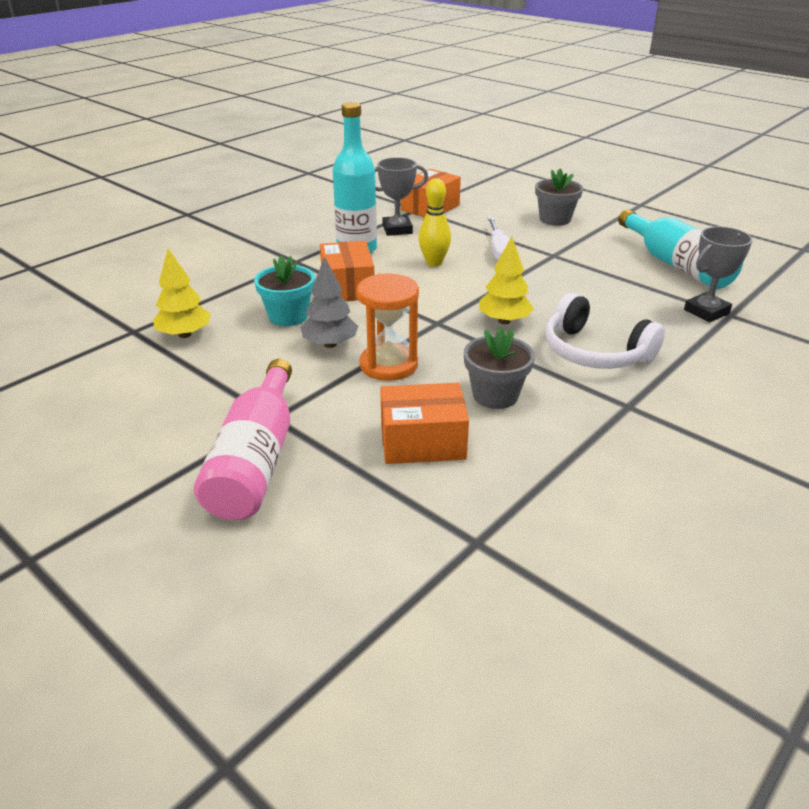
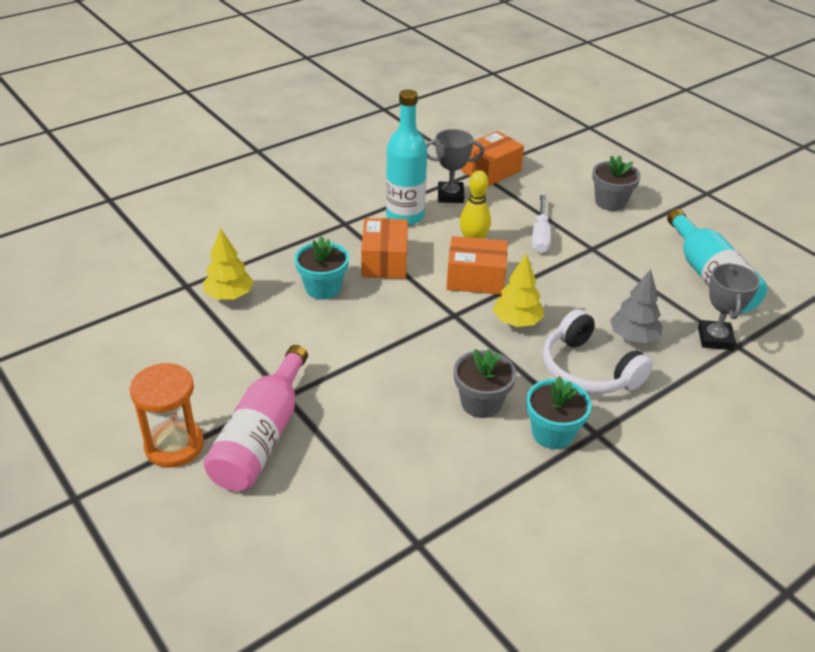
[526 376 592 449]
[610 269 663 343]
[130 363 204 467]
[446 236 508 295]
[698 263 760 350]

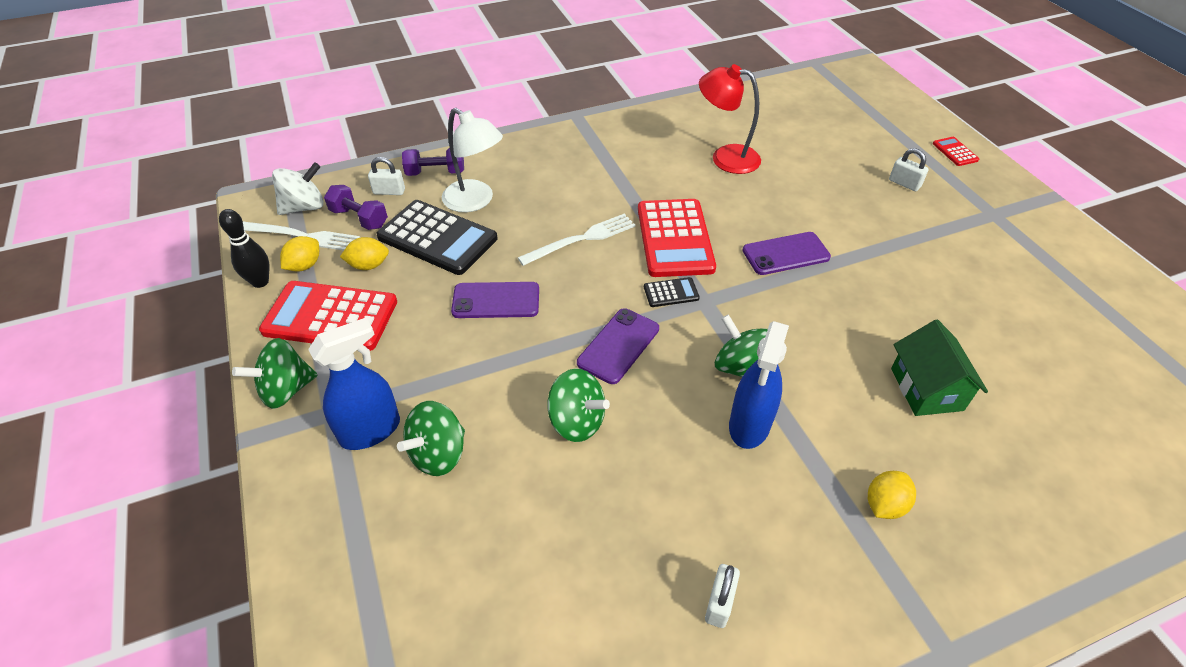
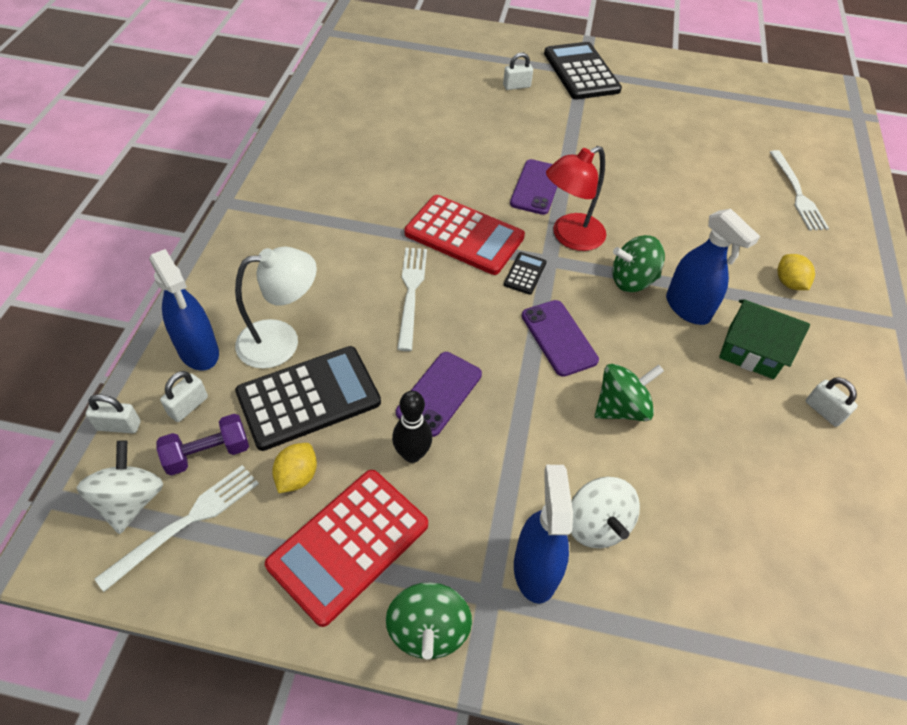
[280 236 319 271] (first image)
[933 137 979 166] (first image)
[86 394 141 433]
[544 42 622 99]
[770 150 829 231]
[392 391 432 463]
[546 146 606 251]
[719 300 810 379]
[149 249 219 371]
[571 477 640 548]

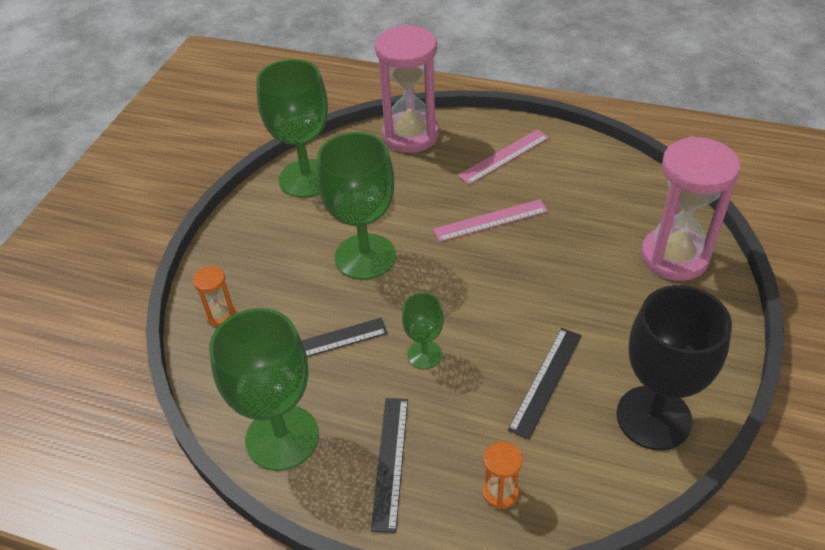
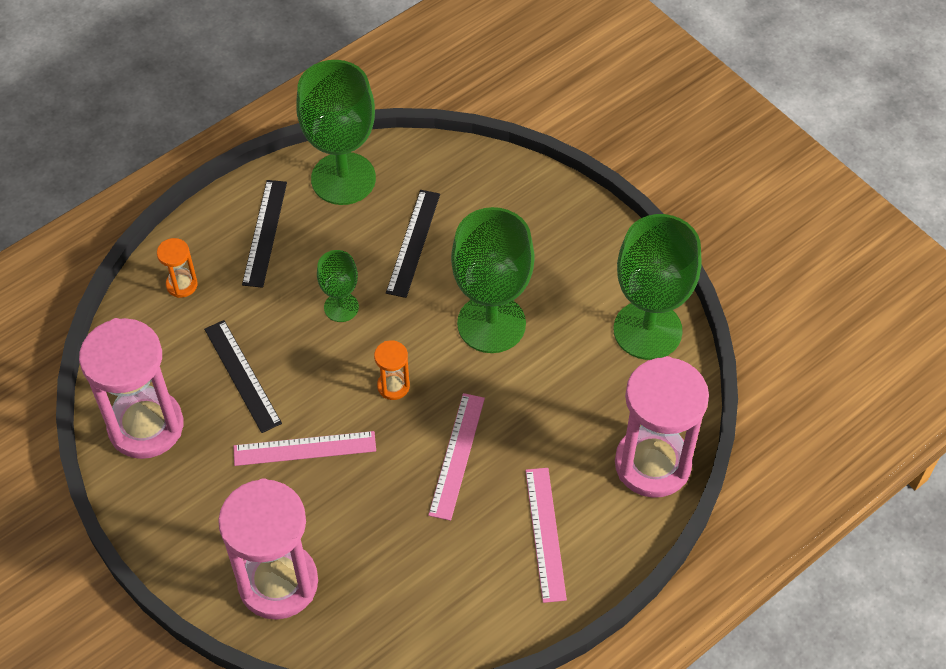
[233 431 376 466]
[374 340 410 400]
[79 318 183 459]
[242 180 287 288]

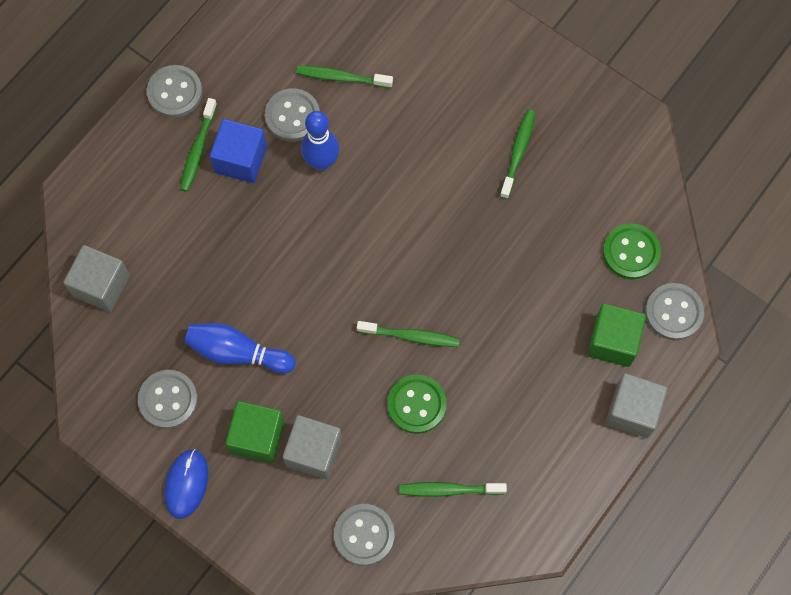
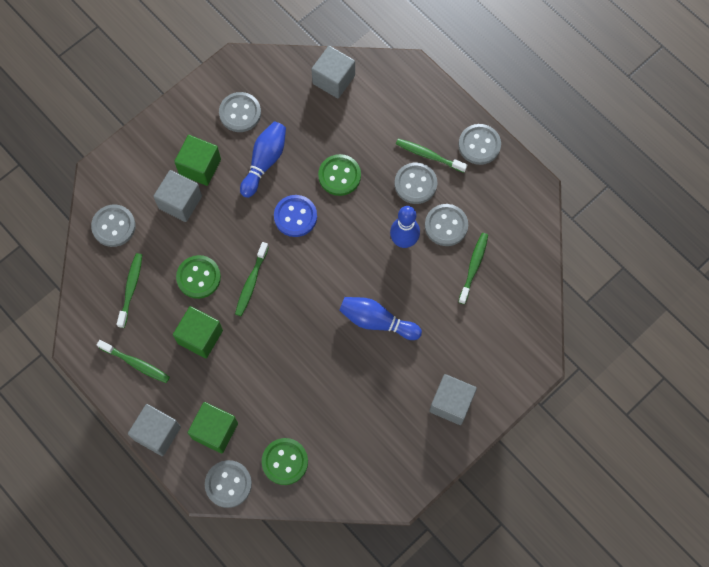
[164 449 208 519] (first image)
[173 306 223 358]
[274 195 317 237]
[318 154 361 196]
[339 297 422 340]
[429 374 477 425]
[97 340 170 383]
[395 163 437 204]

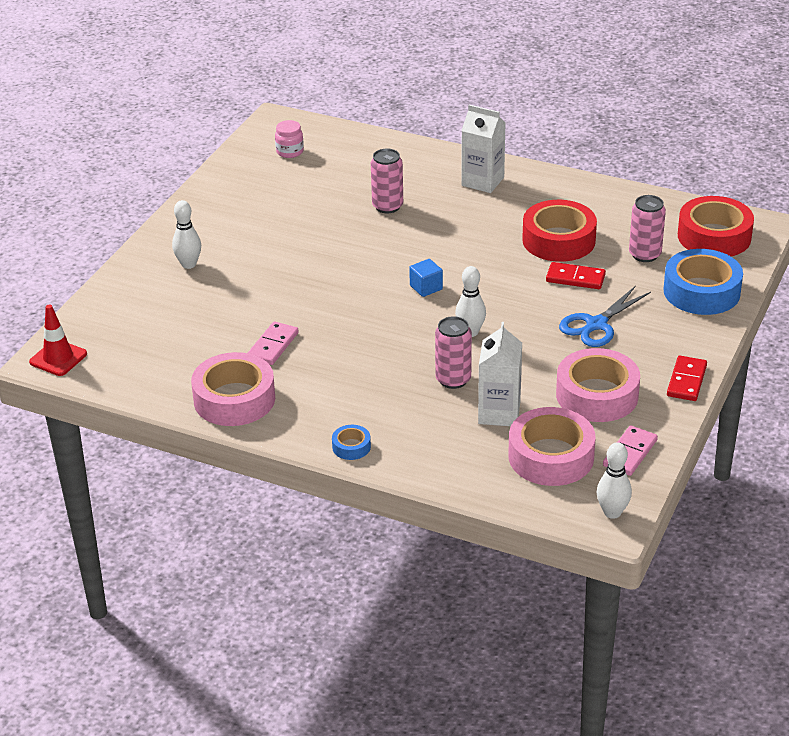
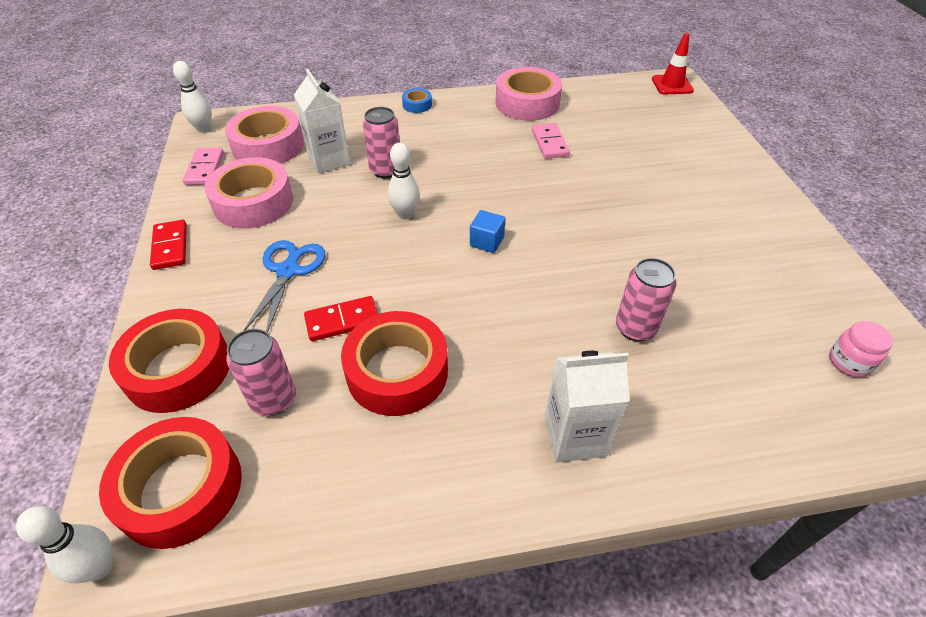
[16 506 113 583]
[109 309 229 413]

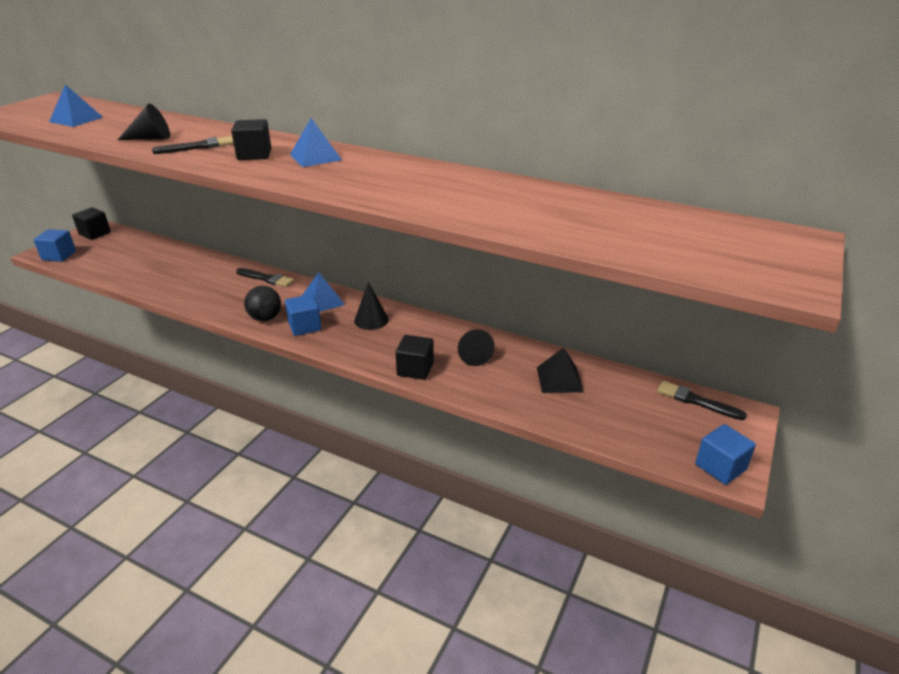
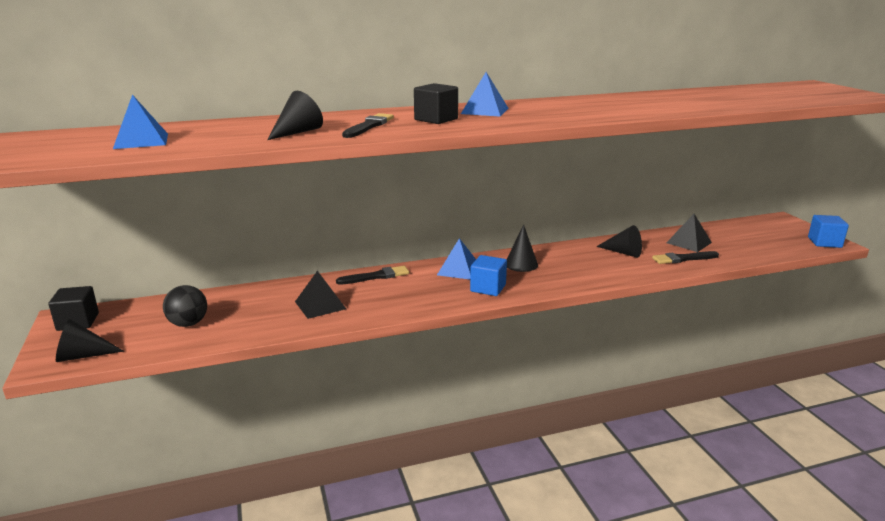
[395 335 434 380] (first image)
[295 271 346 319]
[163 285 207 327]
[652 251 719 264]
[56 319 124 362]

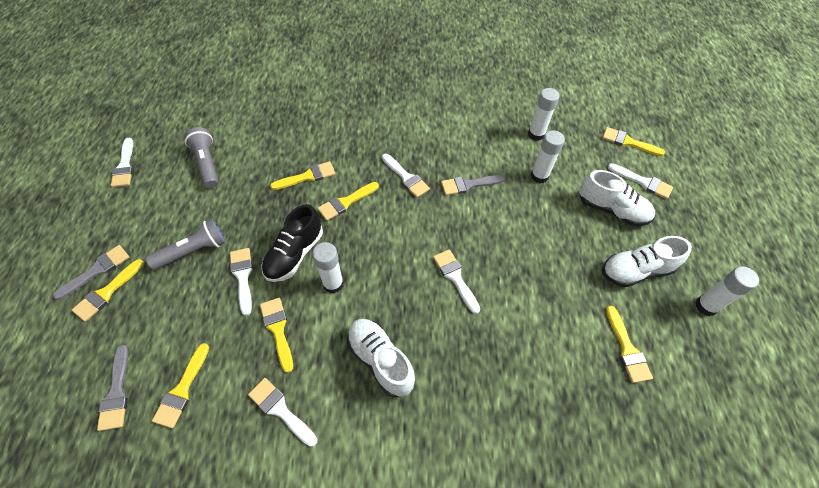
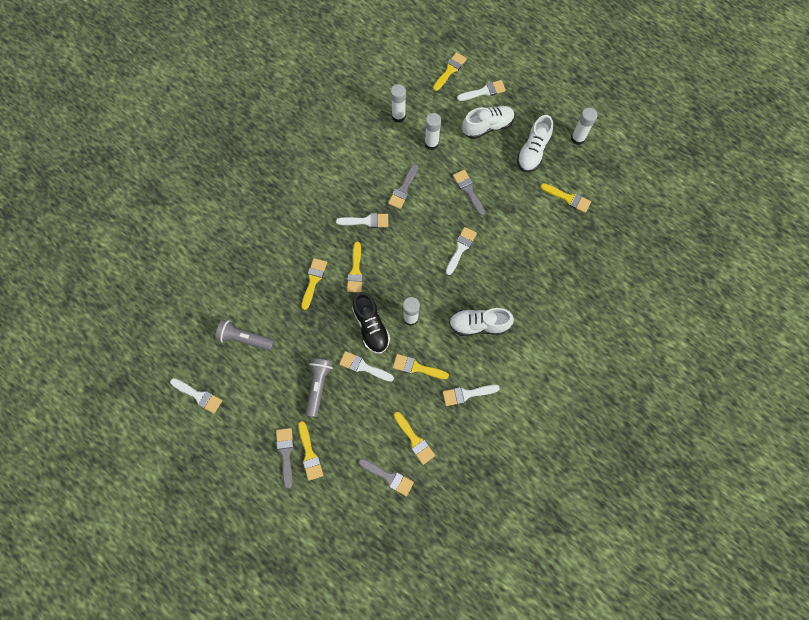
[453 170 485 215]
[446 227 477 275]
[433 52 467 91]

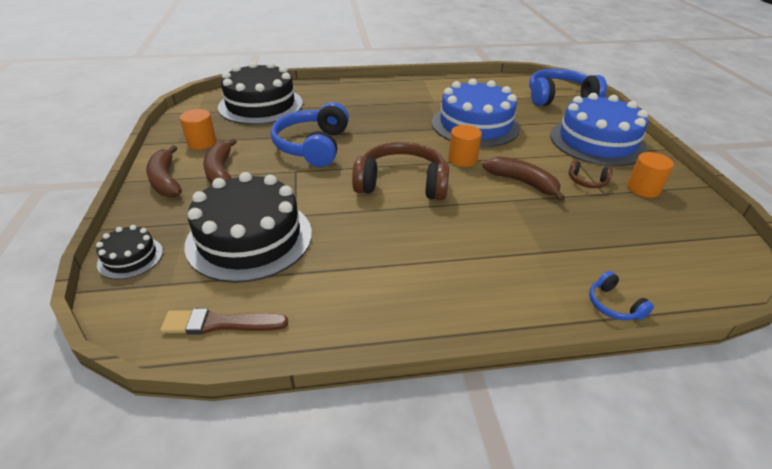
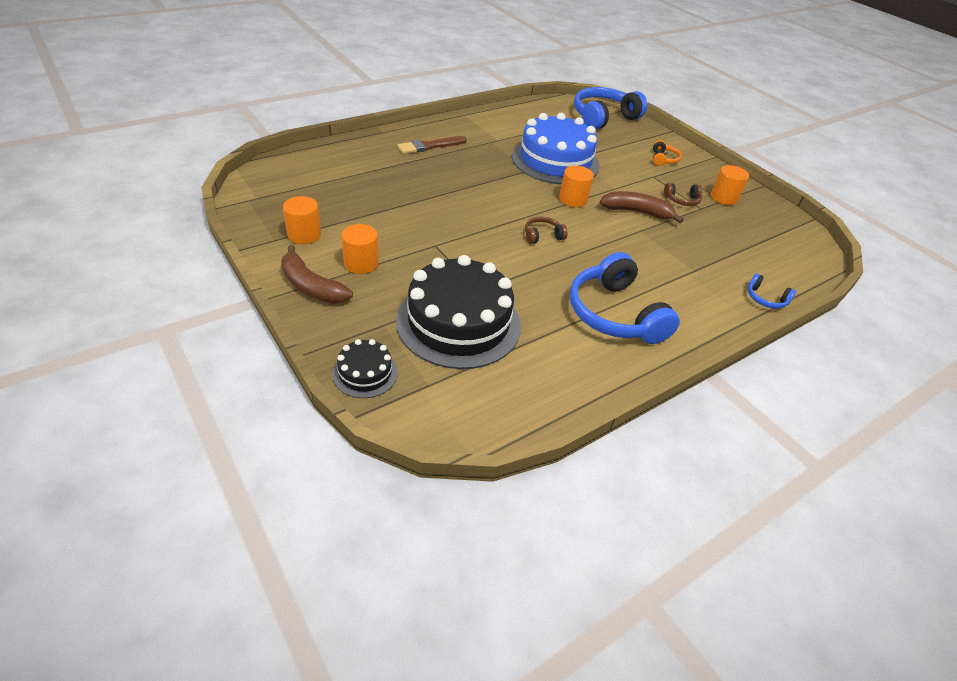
[218 61 303 125] (first image)
[397 136 467 154]
[570 252 680 344]
[341 224 379 274]
[653 140 682 166]
[525 216 568 244]

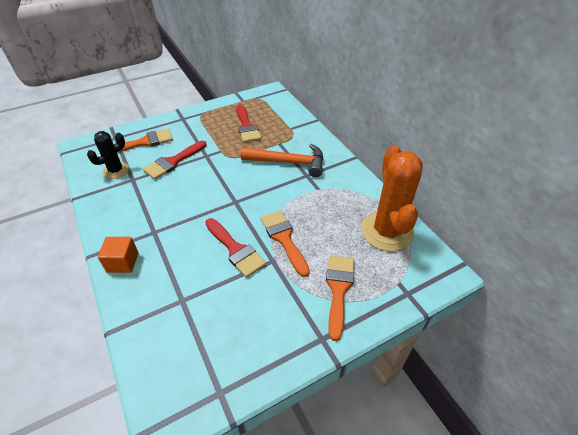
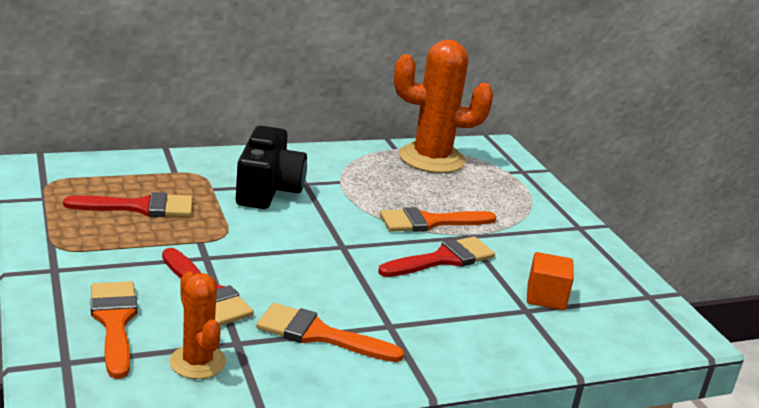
[527 252 574 310]
[256 303 404 362]
[236 126 307 209]
[169 272 226 379]

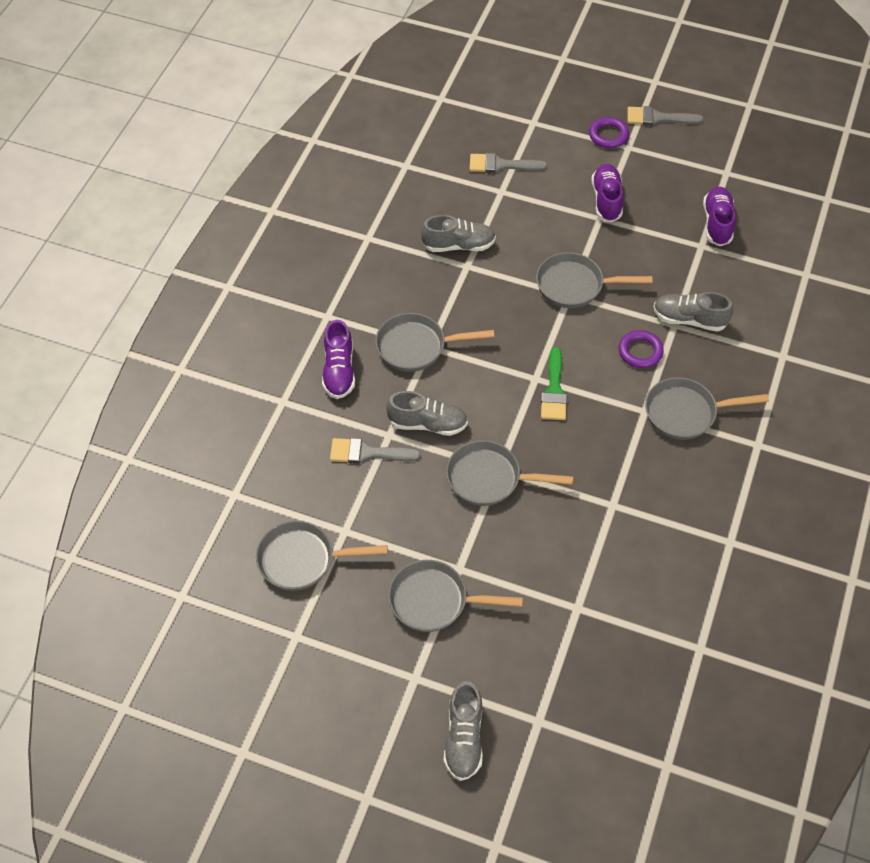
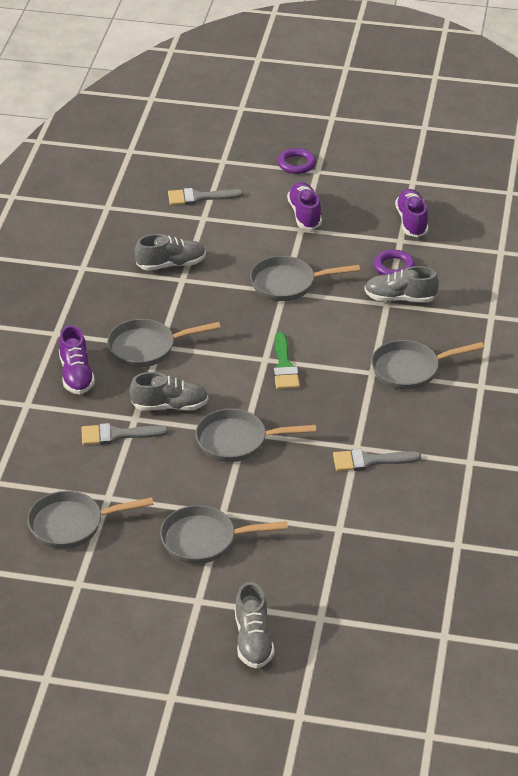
[374 249 415 275]
[333 449 421 471]

